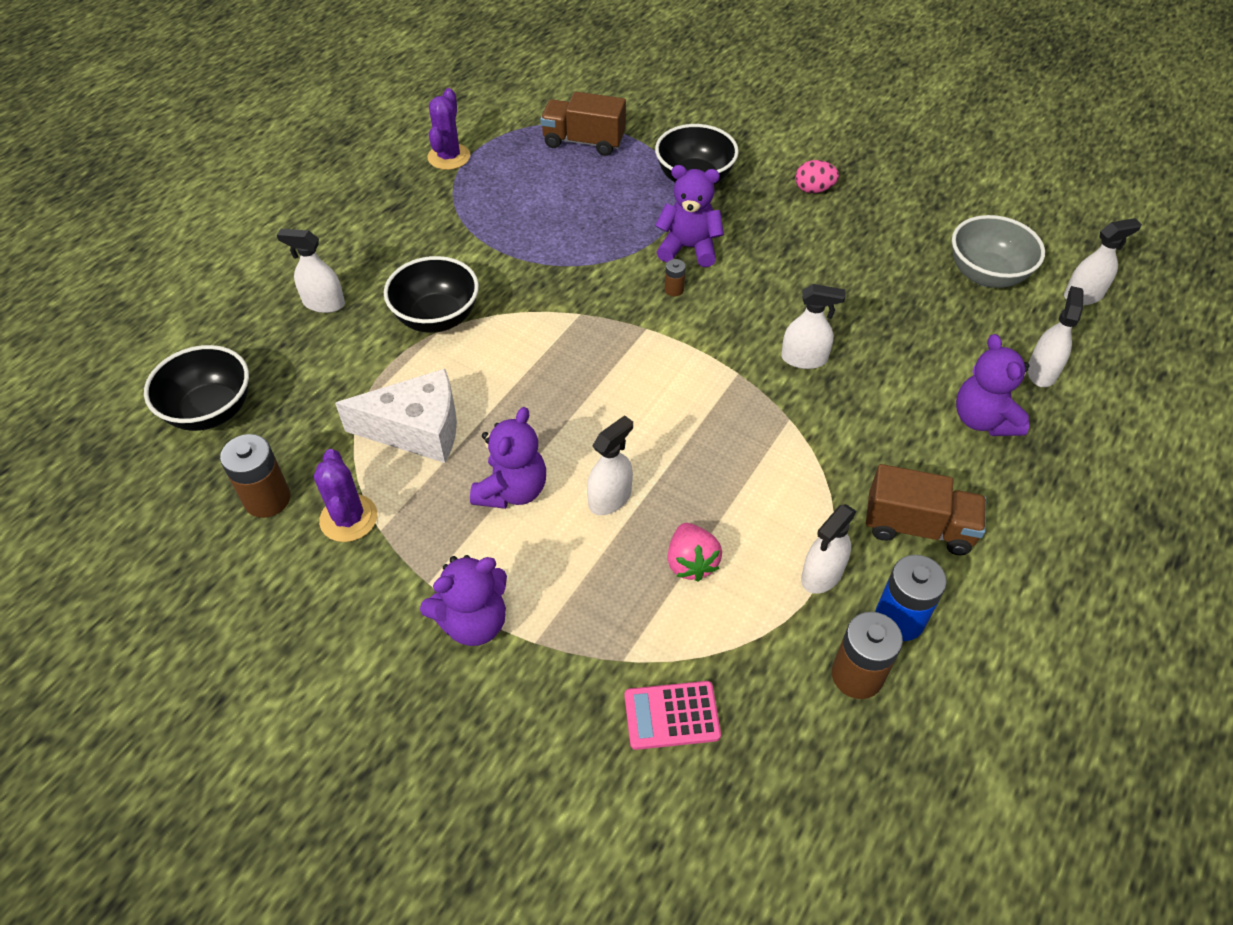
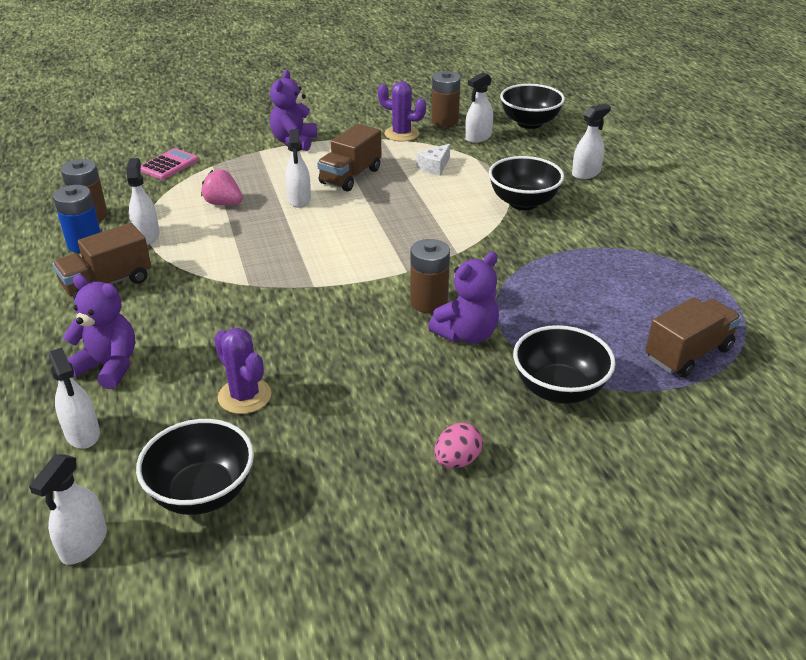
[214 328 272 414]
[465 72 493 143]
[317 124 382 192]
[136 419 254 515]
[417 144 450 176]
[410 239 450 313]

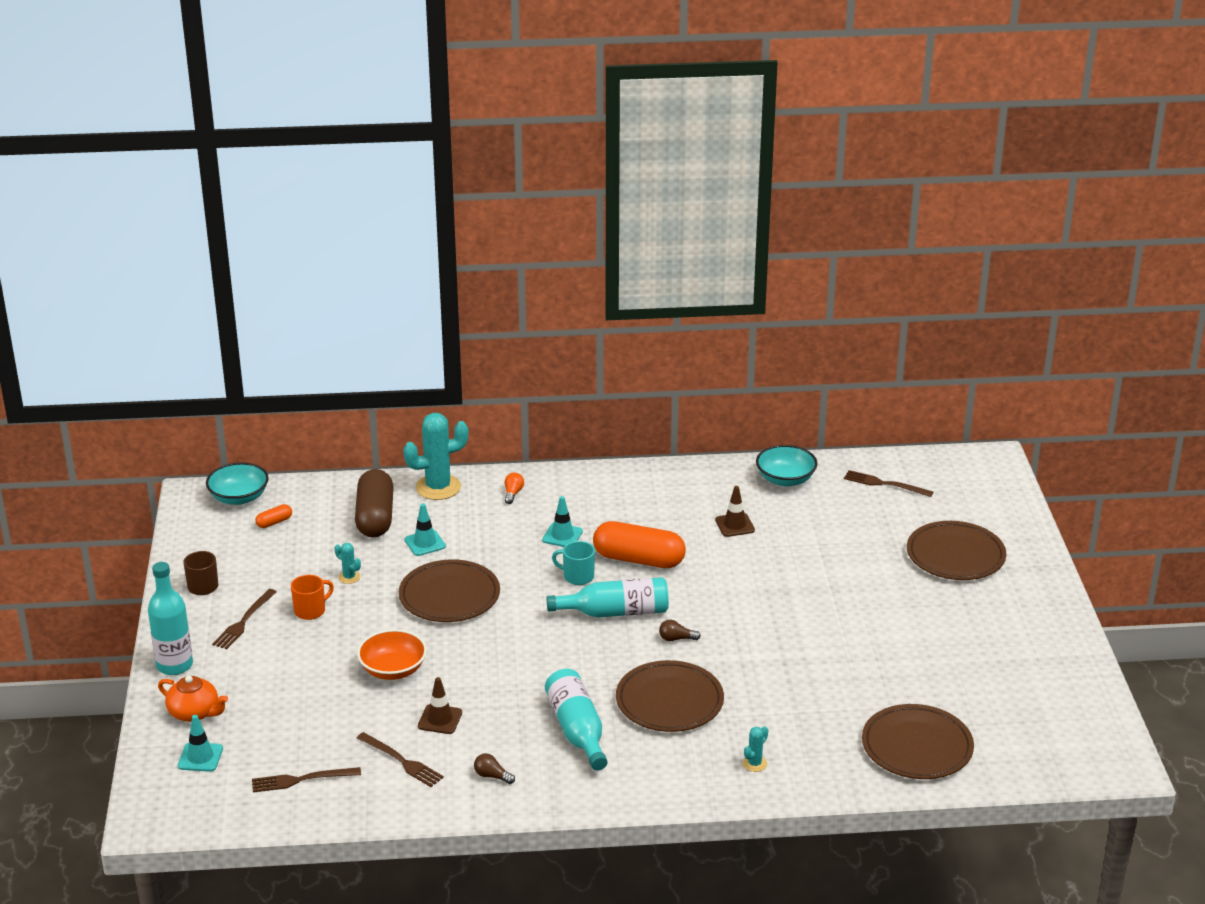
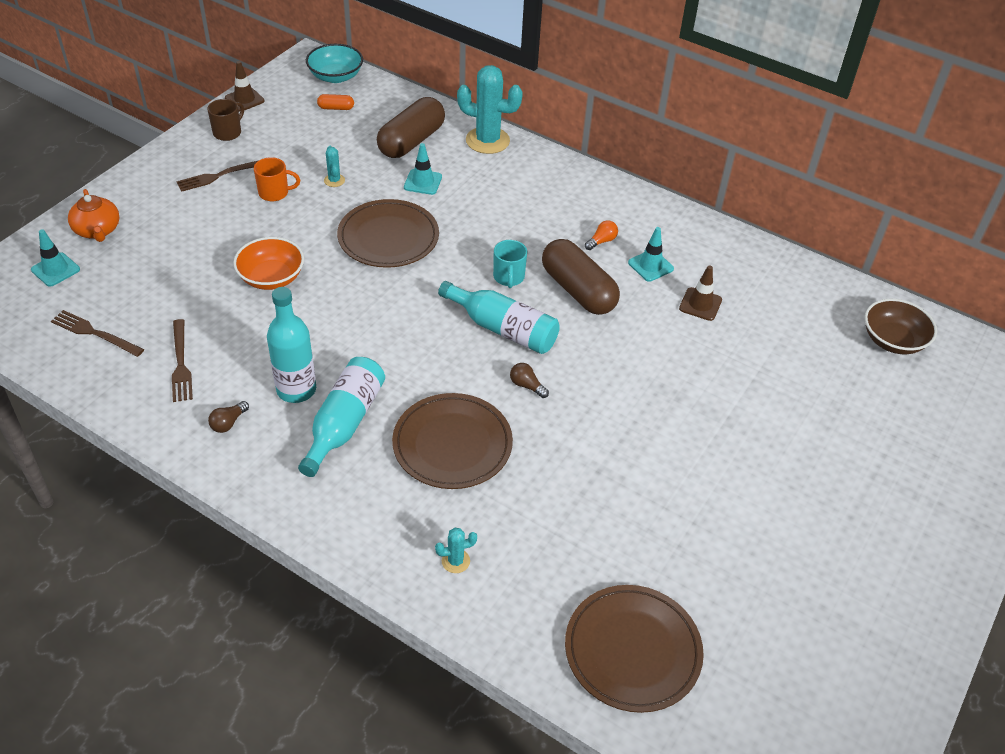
[756 445 817 487] (first image)
[907 521 1006 580] (first image)
[267 287 316 403]
[225 61 265 112]
[585 220 618 250]
[628 227 674 282]
[865 299 937 354]
[542 239 620 315]
[208 401 249 433]
[493 240 527 288]

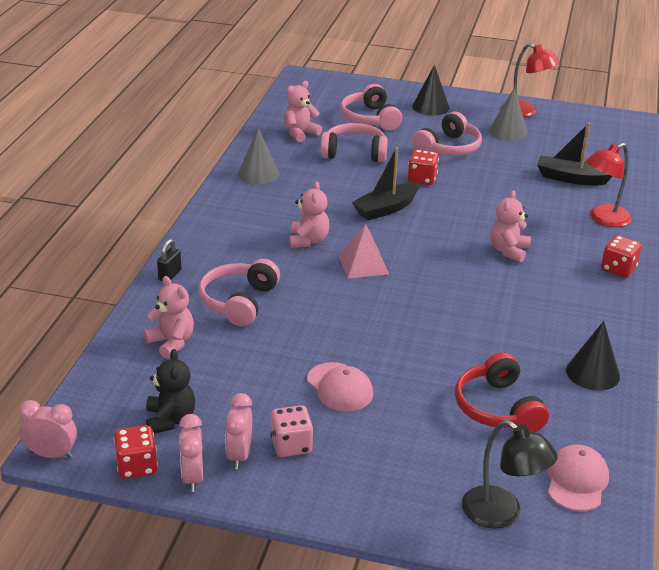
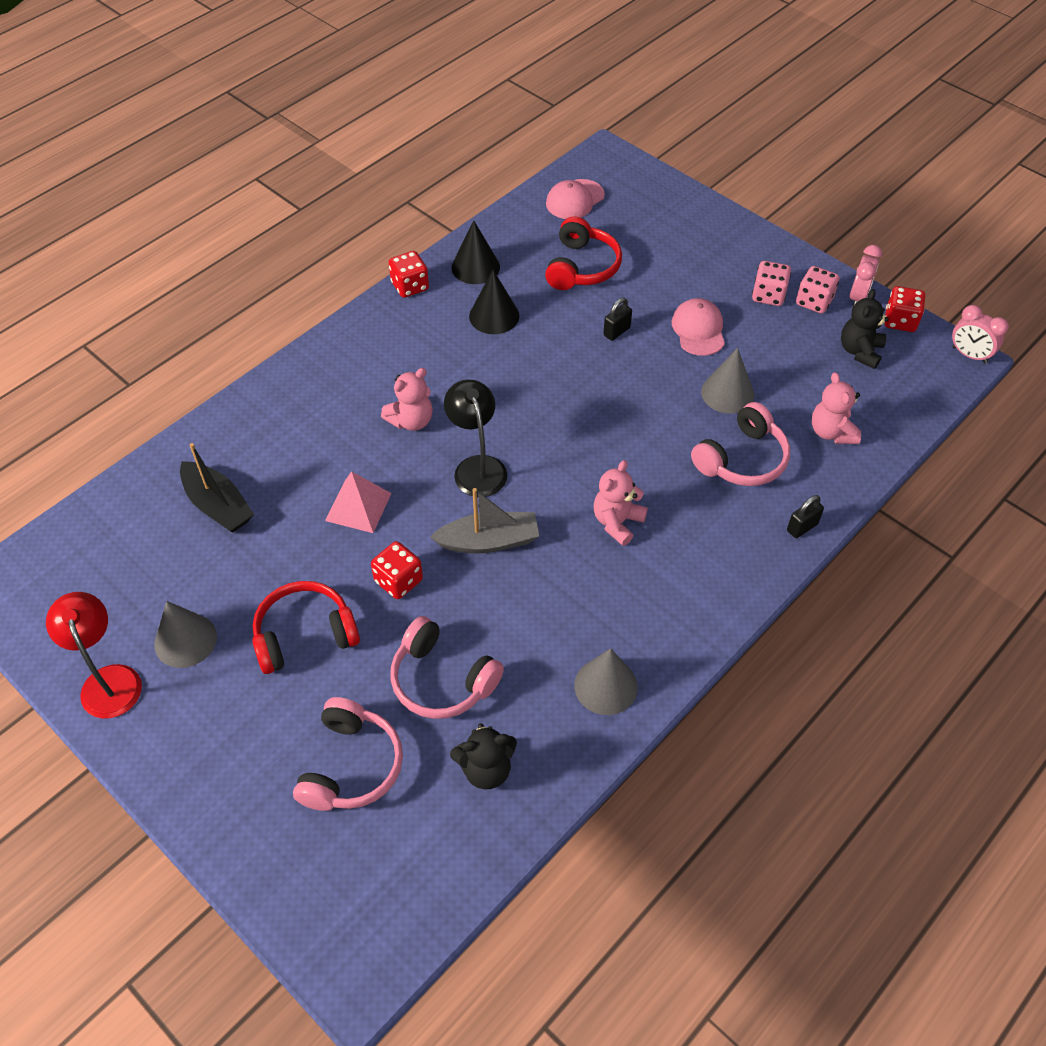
[586 143 632 227] (first image)
[603 298 632 341]
[701 348 754 414]
[325 471 392 533]
[469 270 519 334]
[444 379 508 497]
[389 251 429 298]
[796 266 840 314]
[450 723 517 790]
[430 488 539 553]
[252 581 360 674]

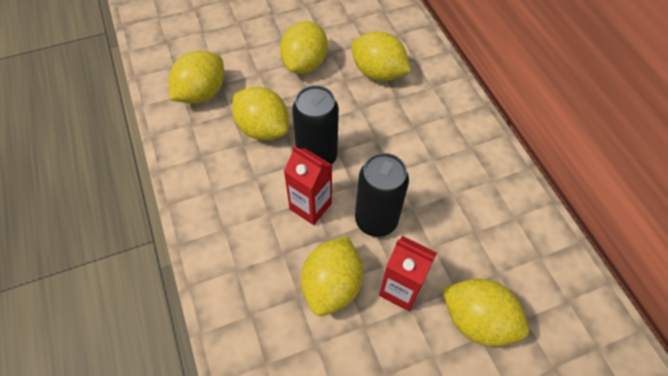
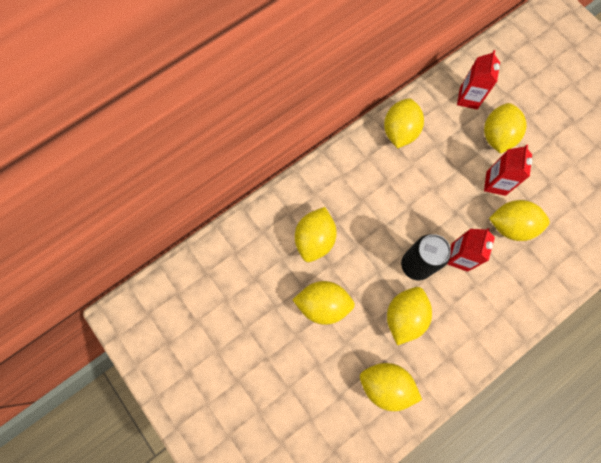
[355 153 409 237] (first image)
[384 98 424 149]
[457 50 500 109]

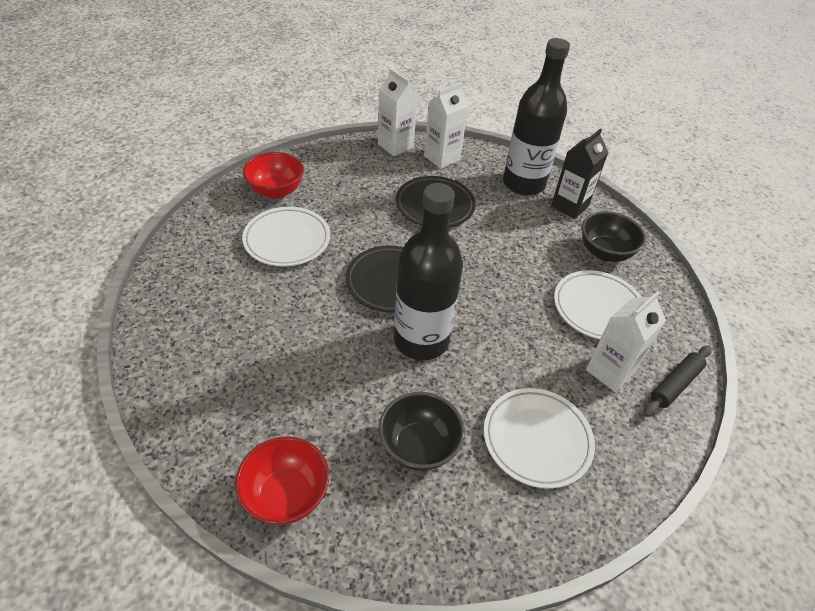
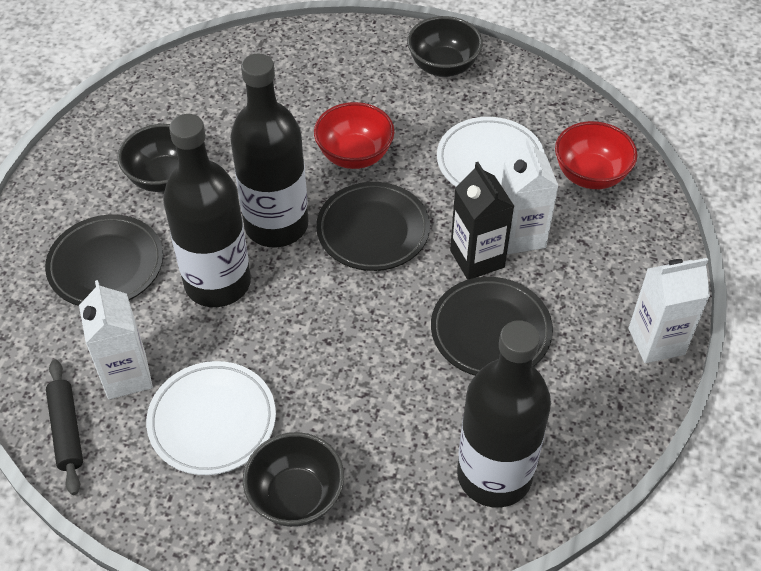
[163 114 251 307]
[407 16 483 77]
[314 102 394 169]
[501 137 558 254]
[450 162 514 280]
[45 215 163 306]

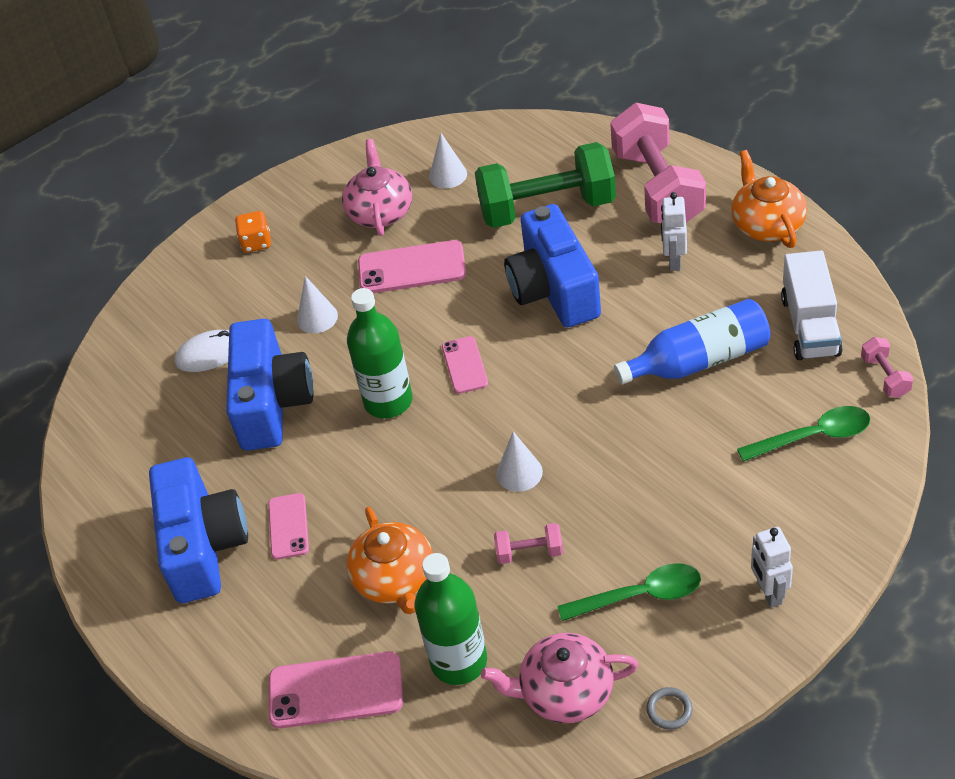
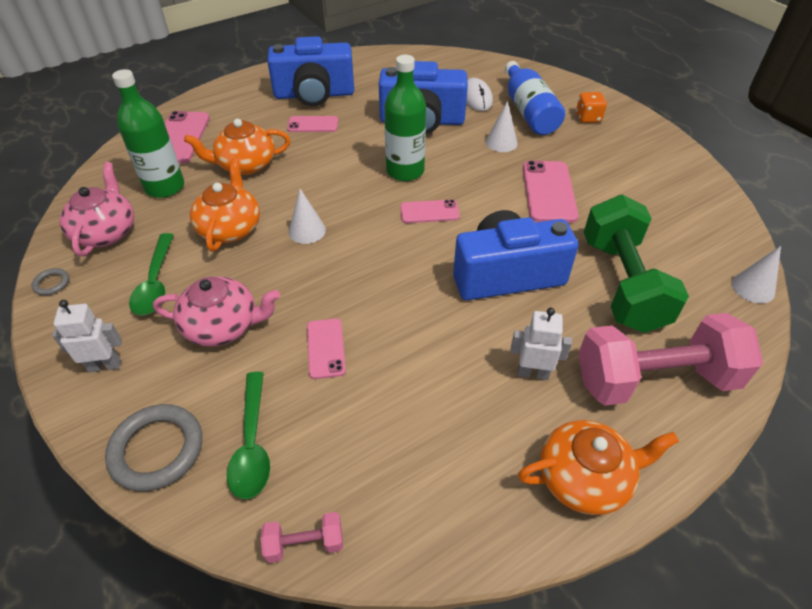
[781 250 843 360] (first image)
[105 404 202 491]
[307 318 346 379]
[153 276 280 347]
[732 246 781 304]
[505 61 565 135]
[190 158 260 251]

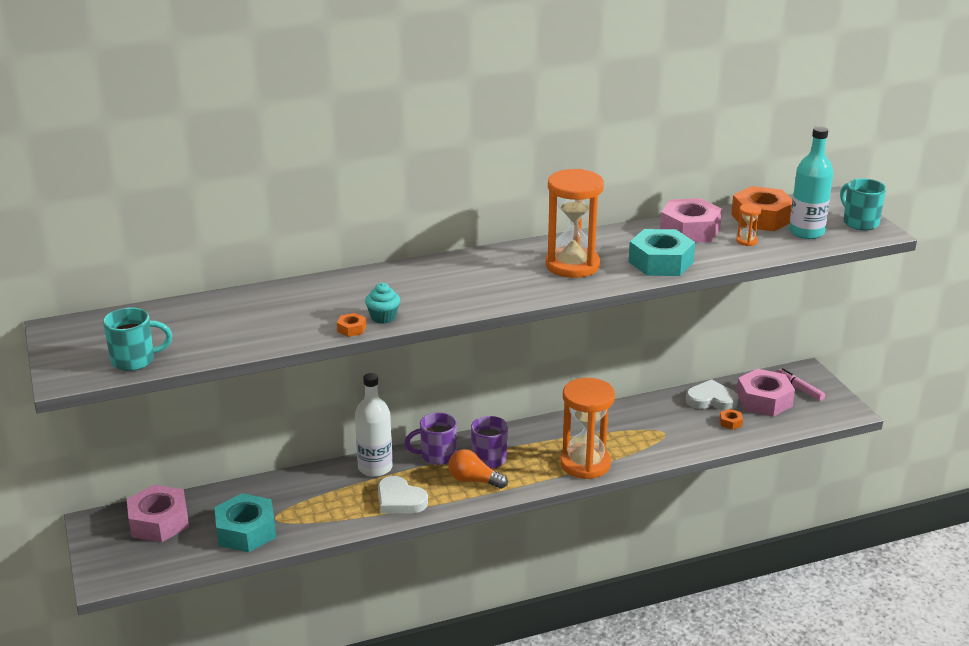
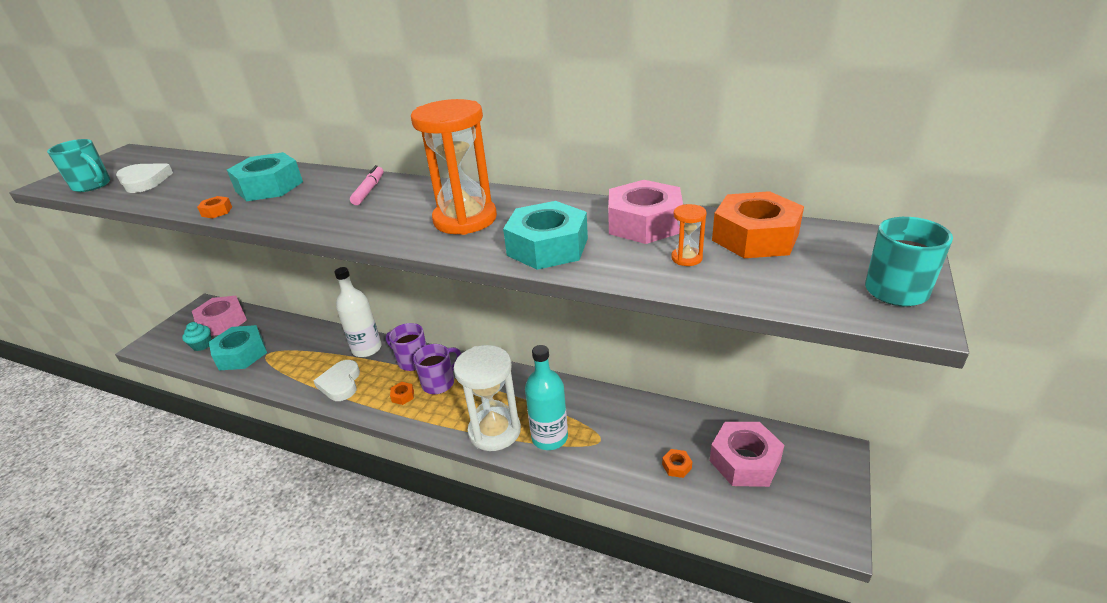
[227 152 303 201]
[182 322 211 351]
[116 163 173 193]
[350 165 384 205]
[525 345 568 450]
[390 382 414 405]
[454 345 521 451]

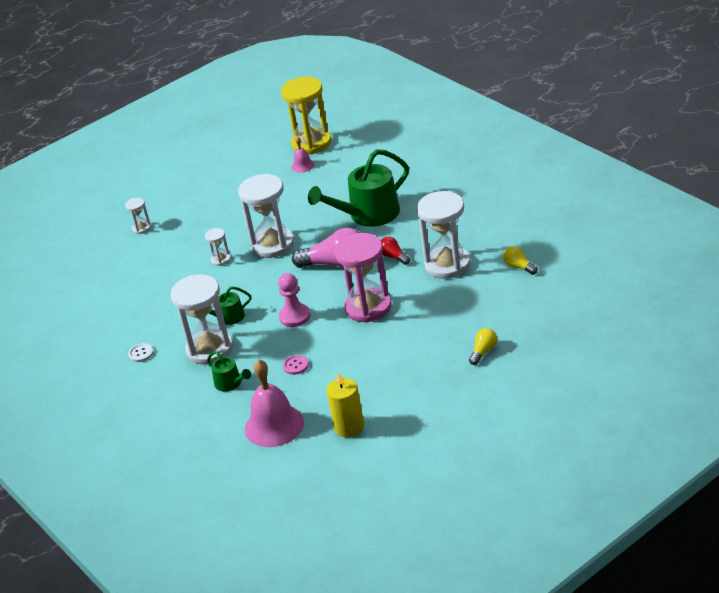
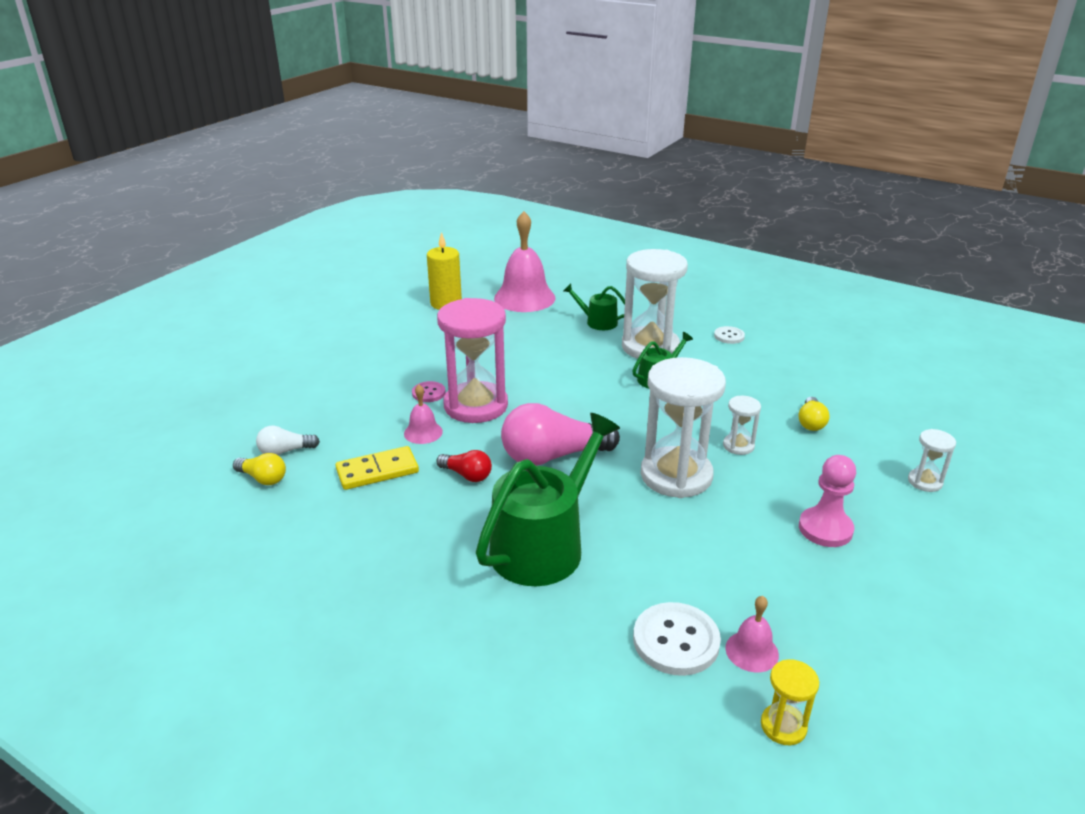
[256 426 320 455]
[404 385 443 444]
[633 602 721 676]
[799 455 856 547]
[412 381 446 402]
[798 397 829 431]
[335 446 419 490]
[761 659 819 745]

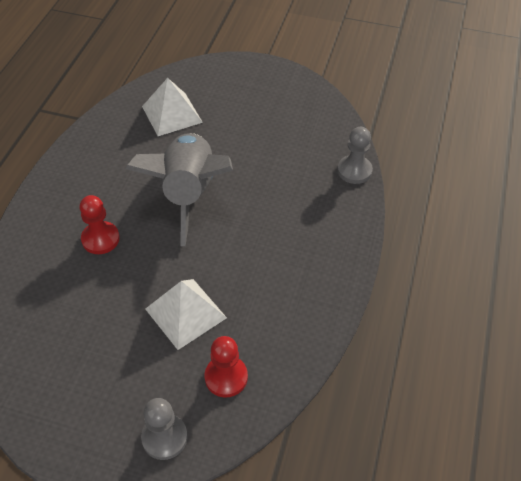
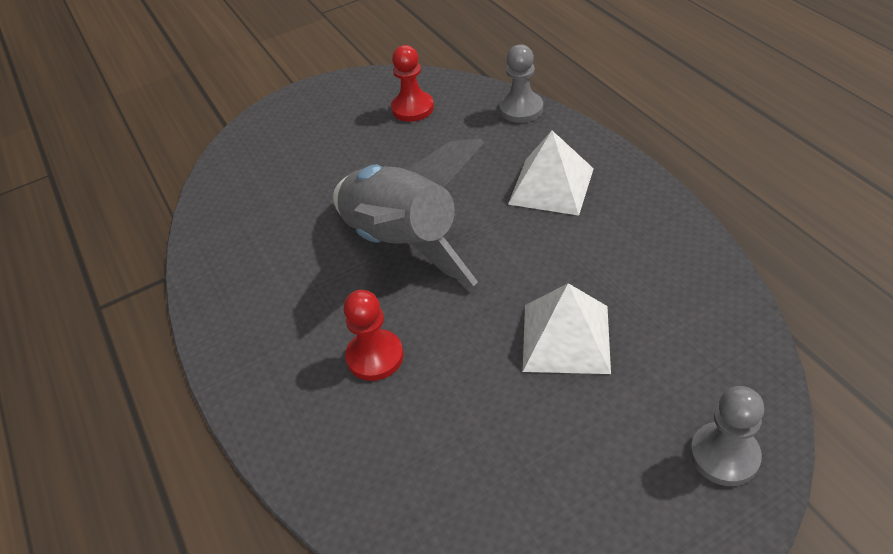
[508 130 594 216]
[391 45 434 122]

